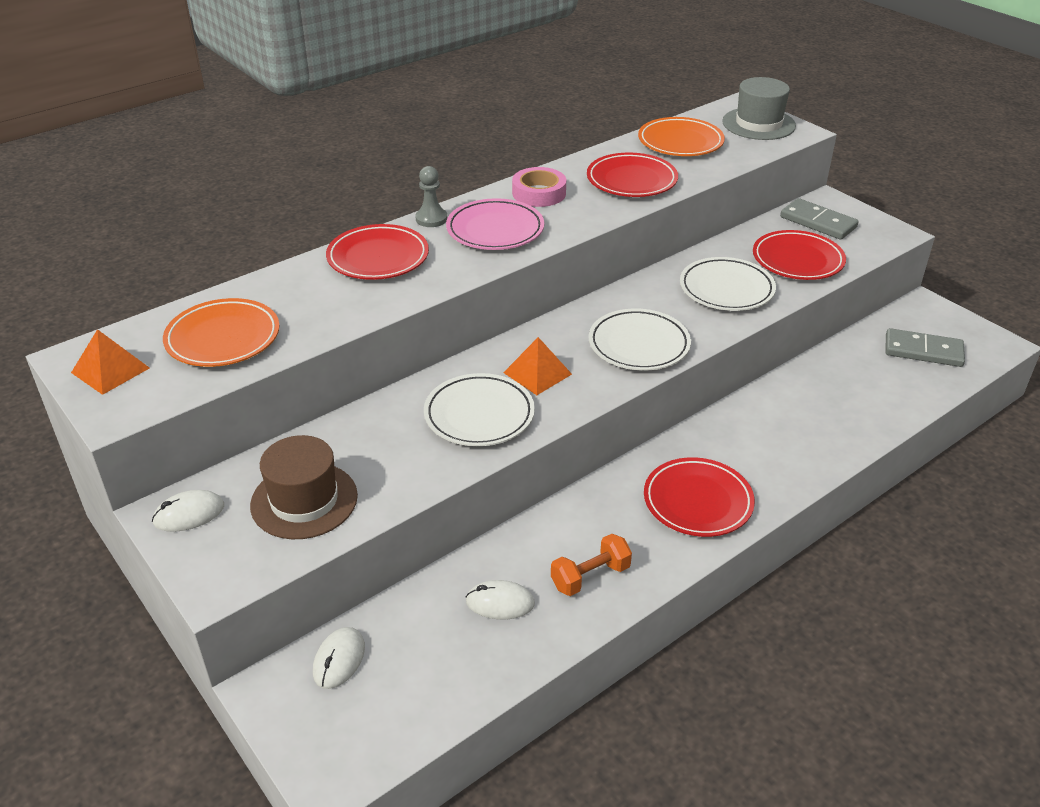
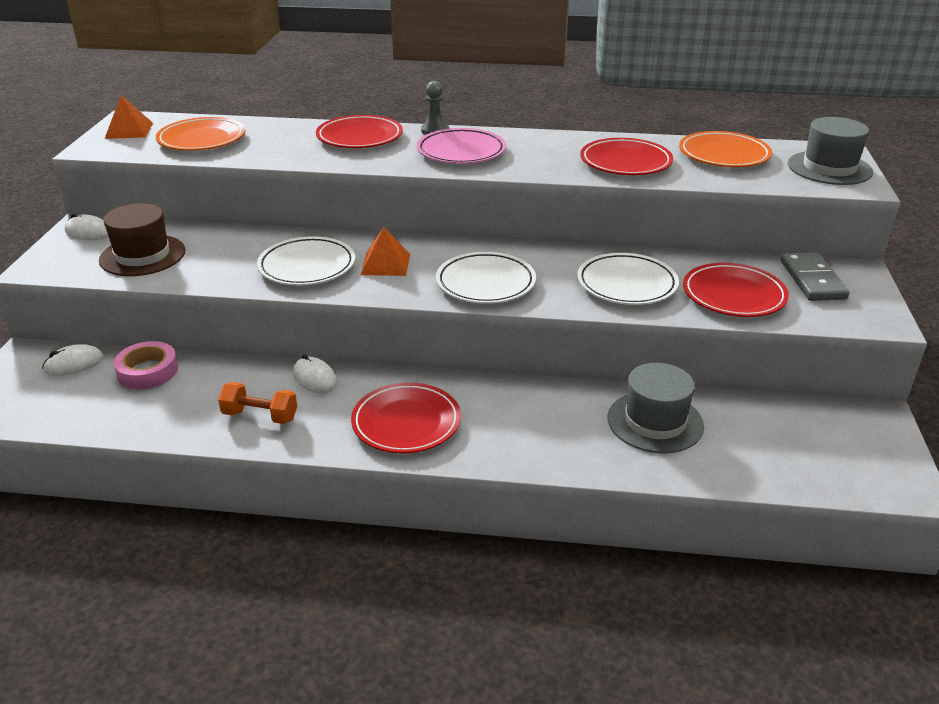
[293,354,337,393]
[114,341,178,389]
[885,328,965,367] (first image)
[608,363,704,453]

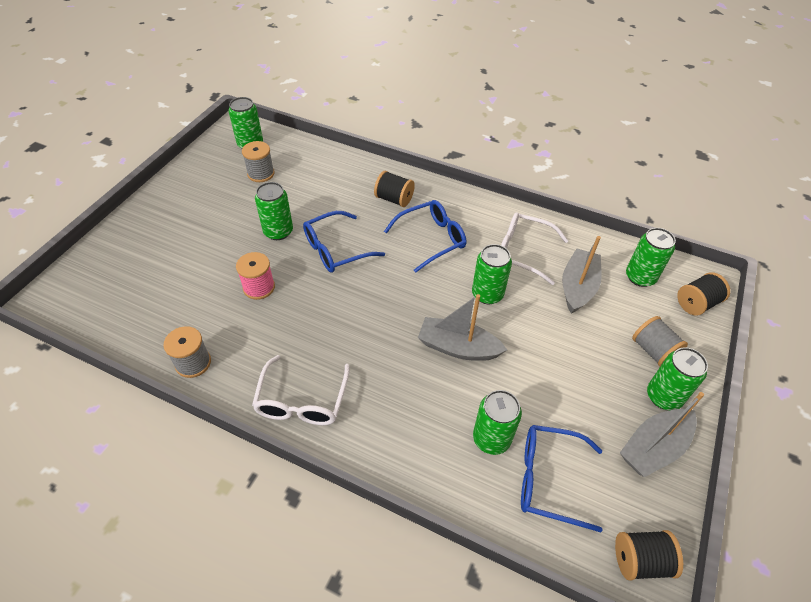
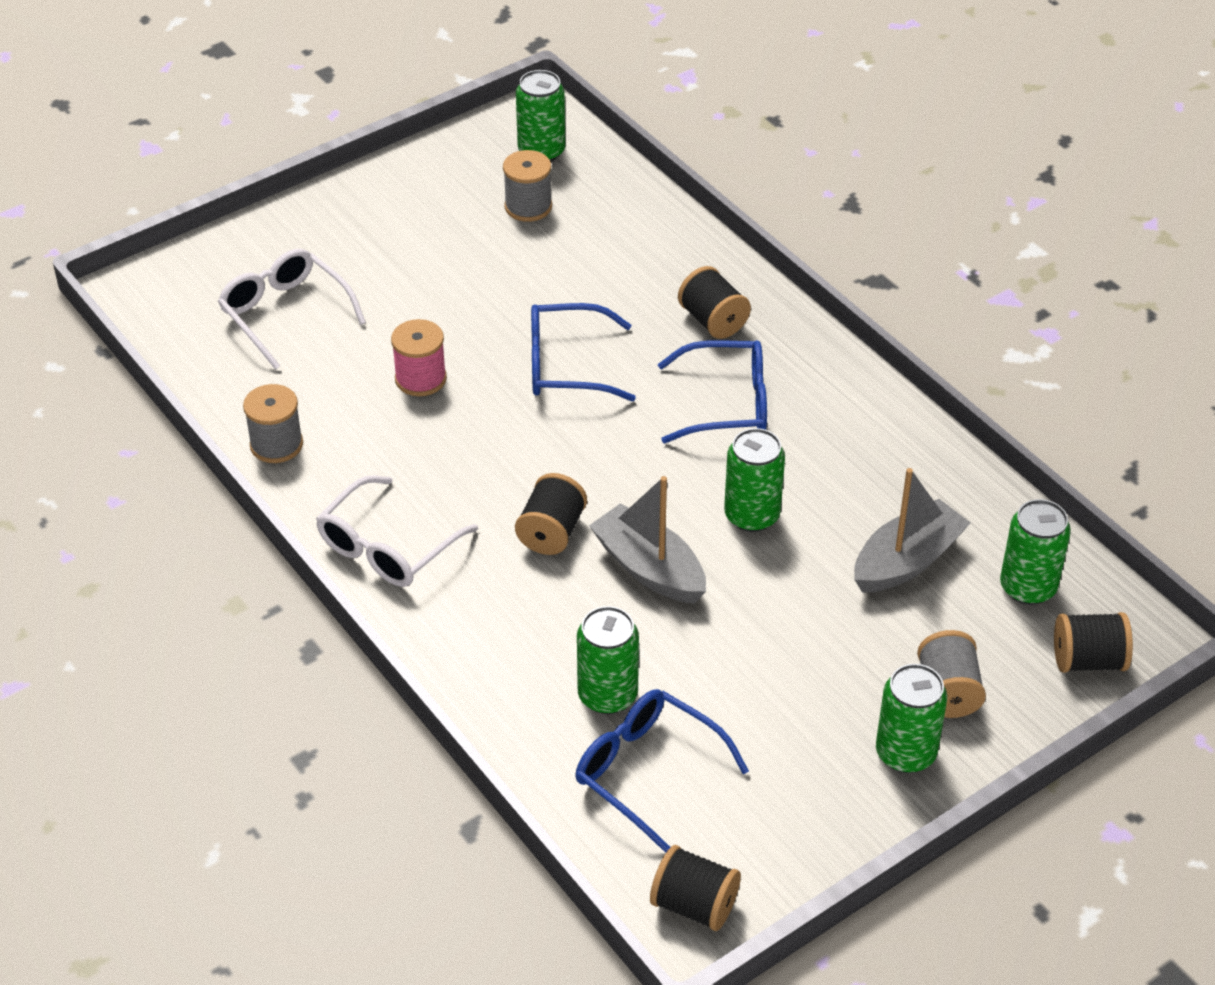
[255,182,293,240] (first image)
[218,249,366,370]
[620,392,704,477] (first image)
[515,473,587,555]

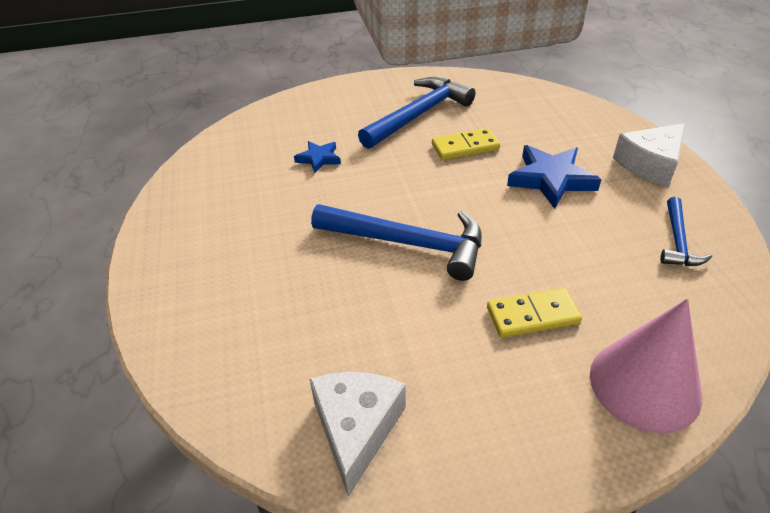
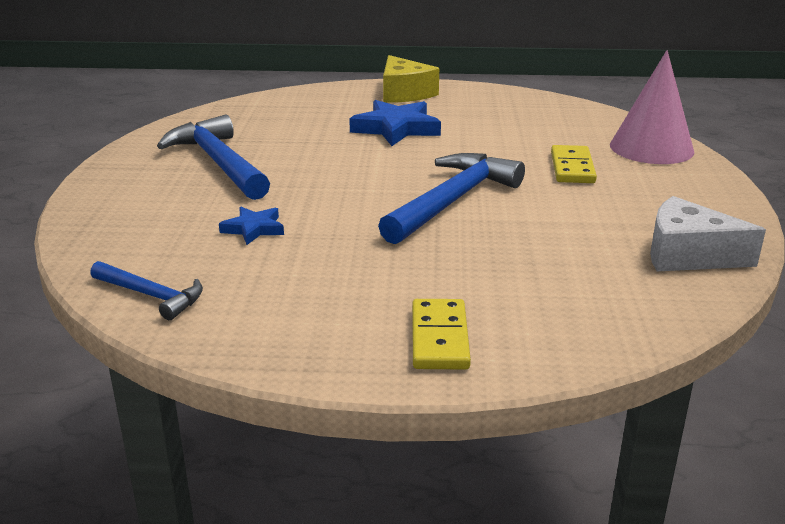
[412,299,471,370]
[383,55,439,103]
[90,261,203,320]

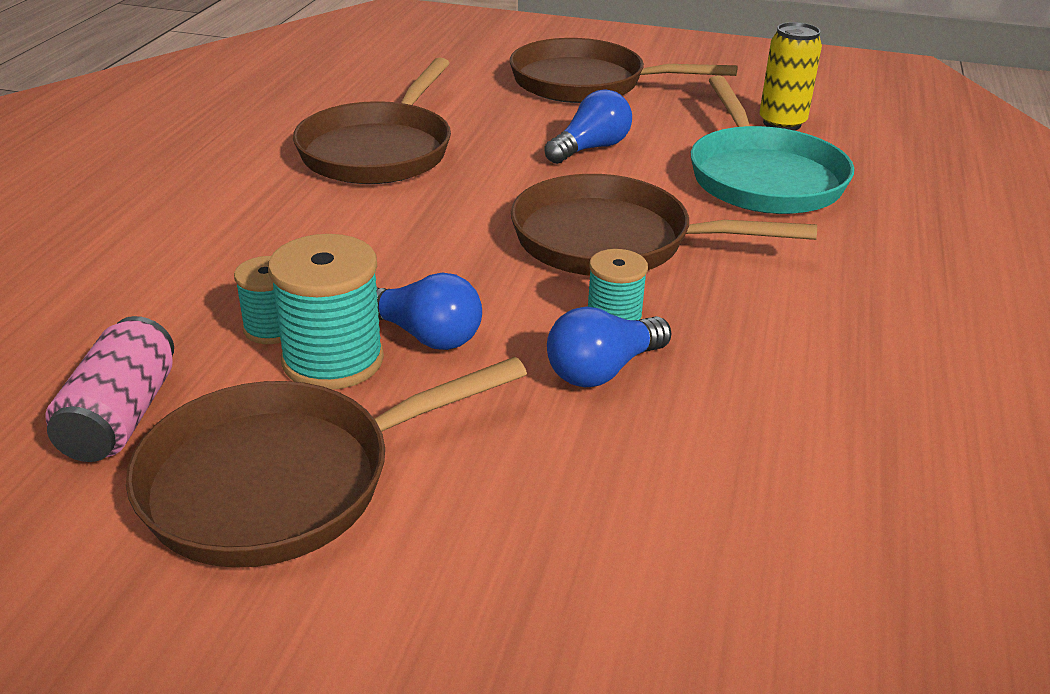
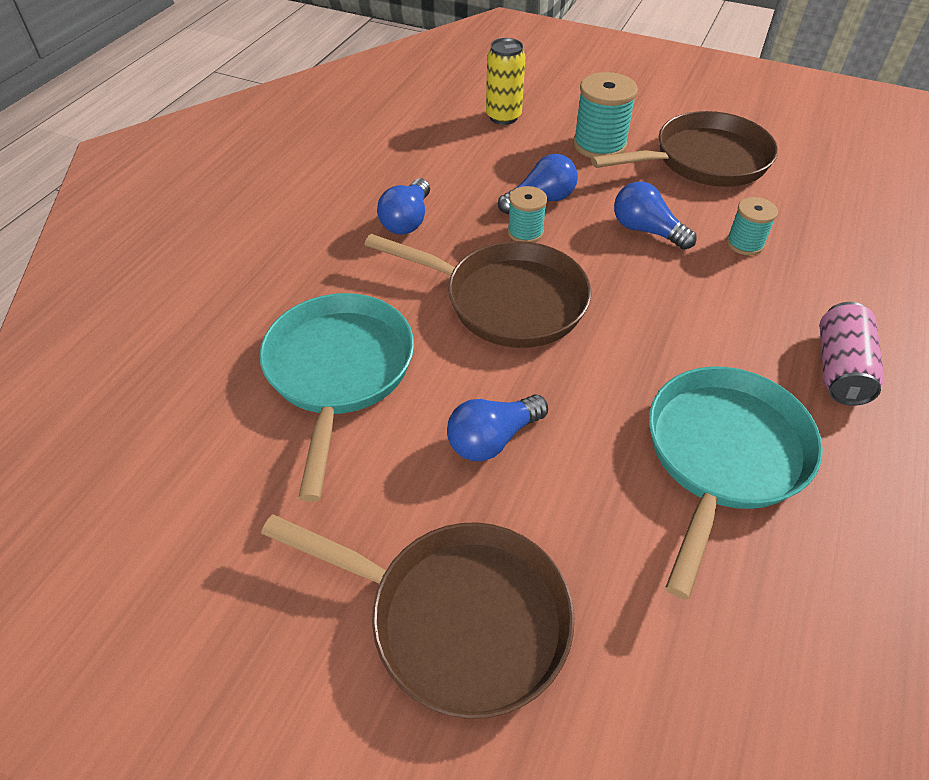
[820,302,884,406]
[573,72,638,158]
[649,366,823,599]
[486,38,526,125]
[377,178,430,235]

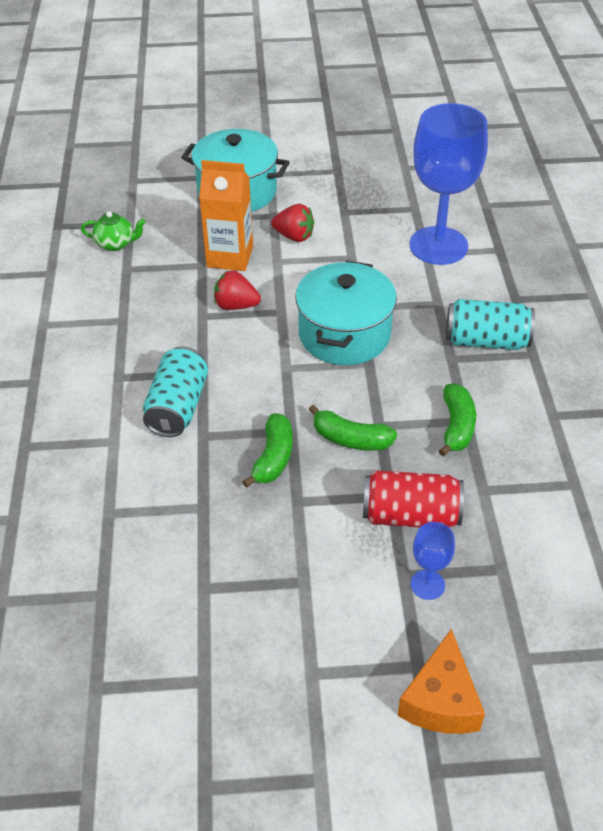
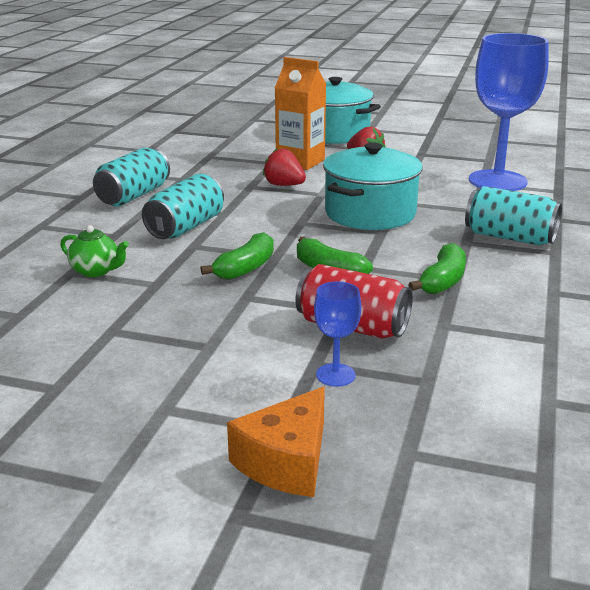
[60,225,129,277]
[93,148,170,206]

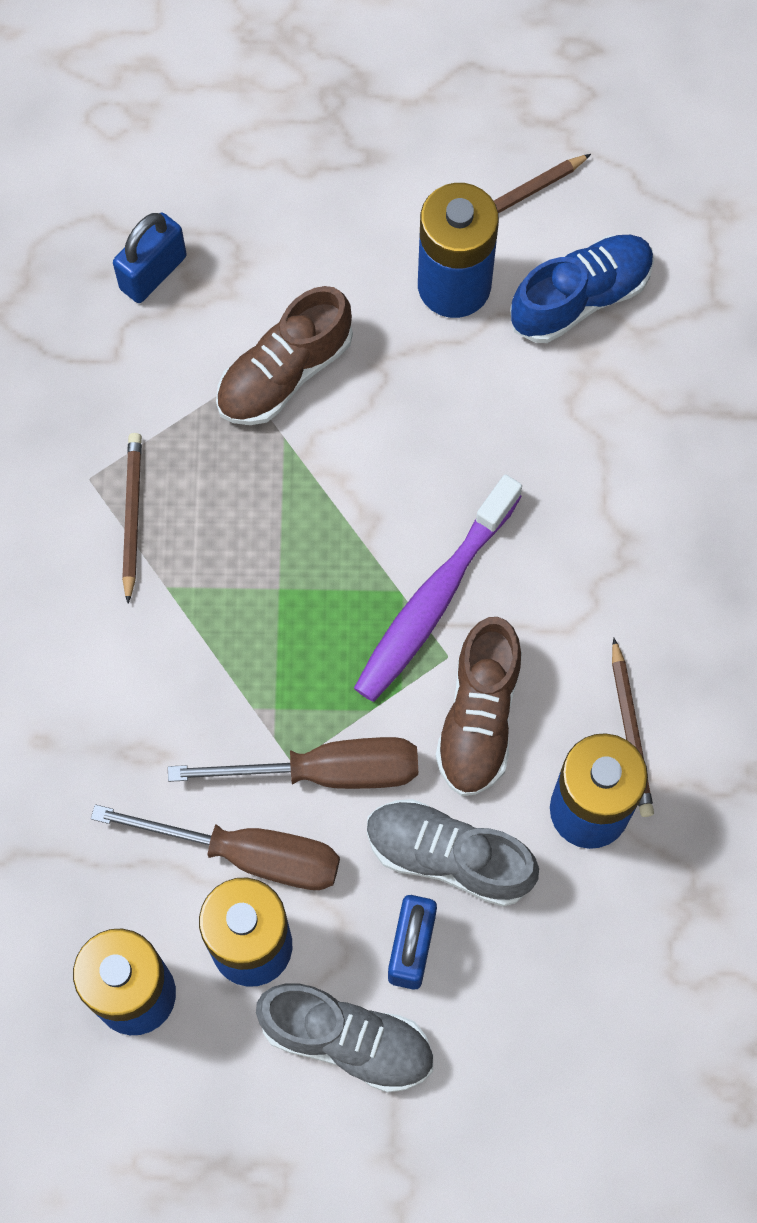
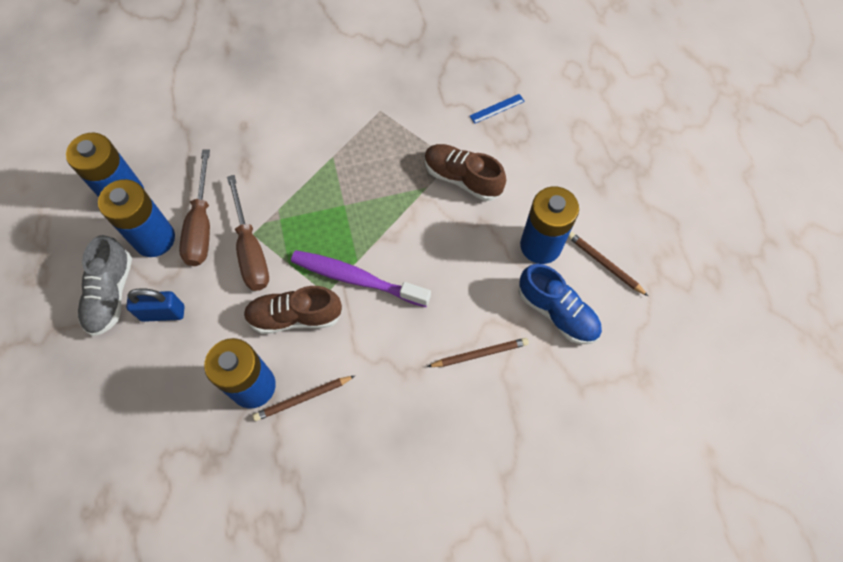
[470,94,525,124]
[427,338,529,367]
[367,799,539,906] (first image)

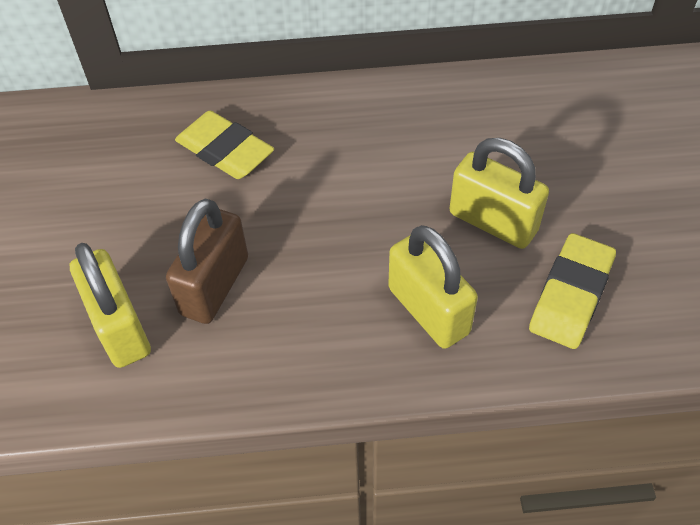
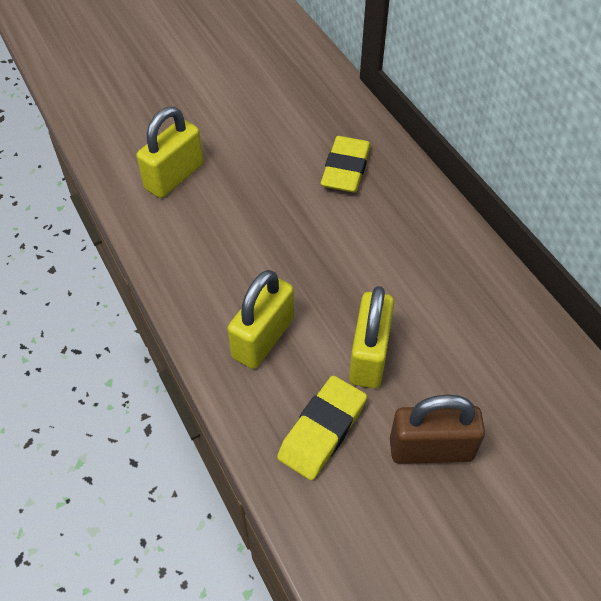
[390,395,485,464]
[277,376,367,480]

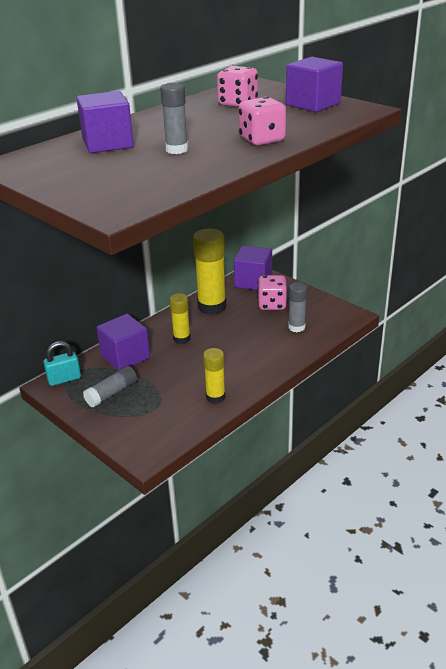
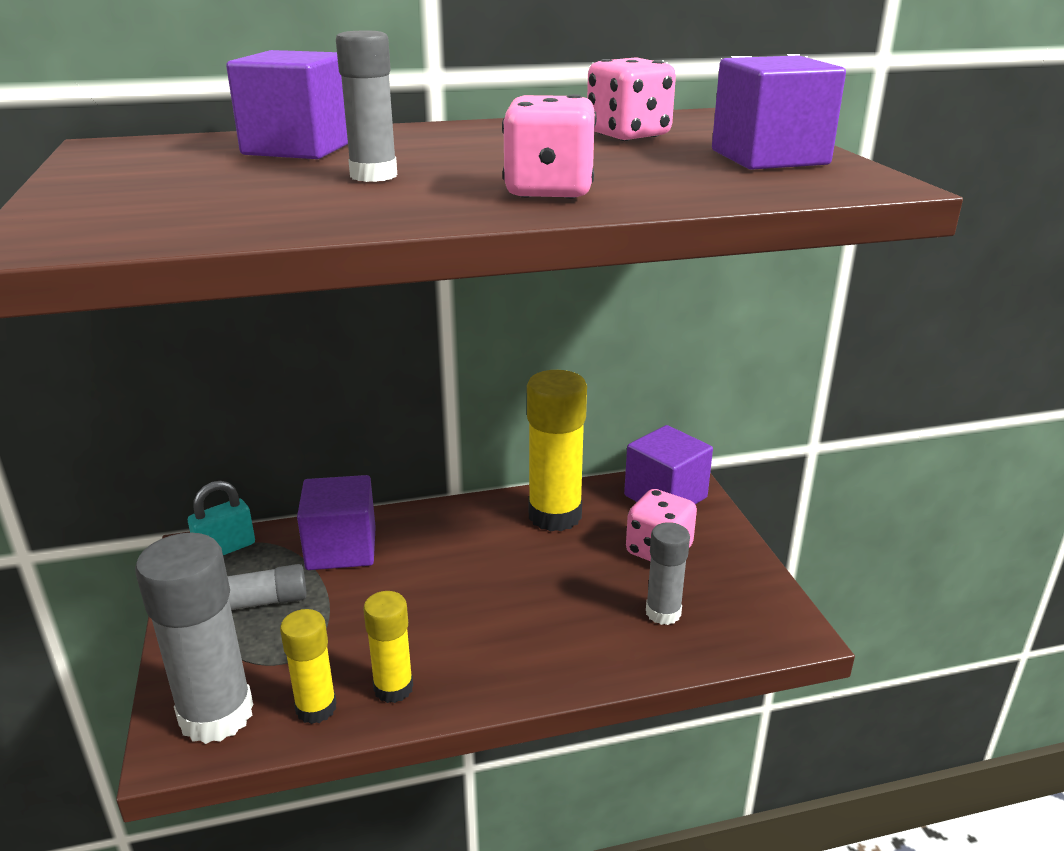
[188,481,255,555]
[280,609,336,724]
[135,533,253,744]

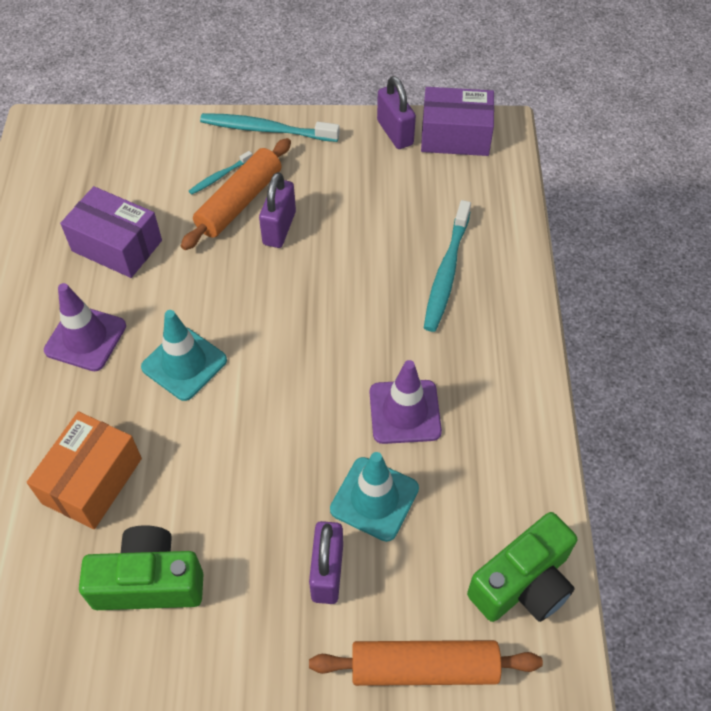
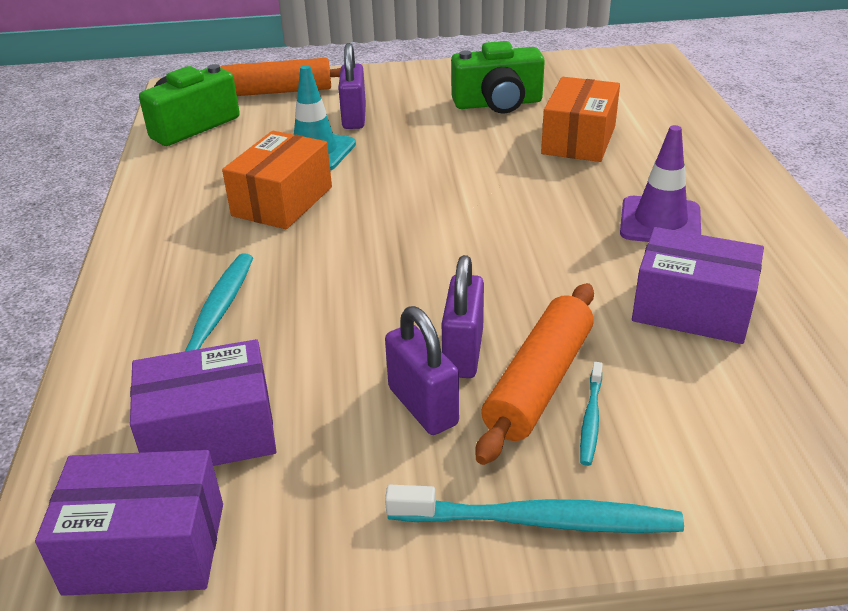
[141,310,227,401] (first image)
[580,362,603,466]
[222,131,332,229]
[385,306,459,435]
[130,339,277,466]

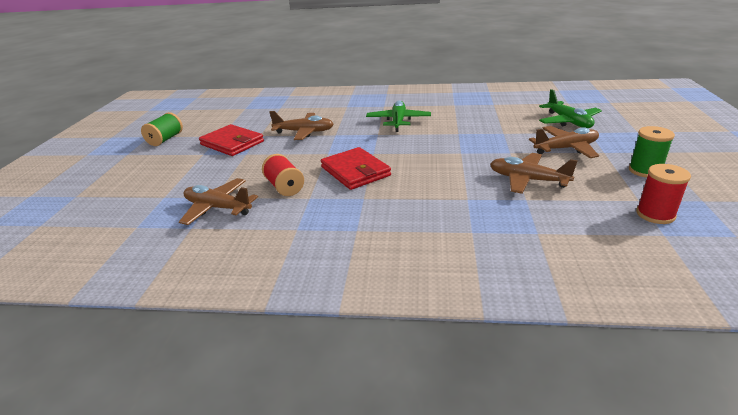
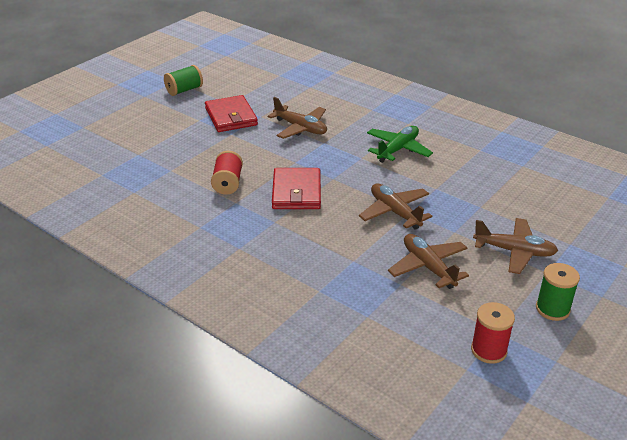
[359,183,432,230]
[539,89,602,128] (first image)

